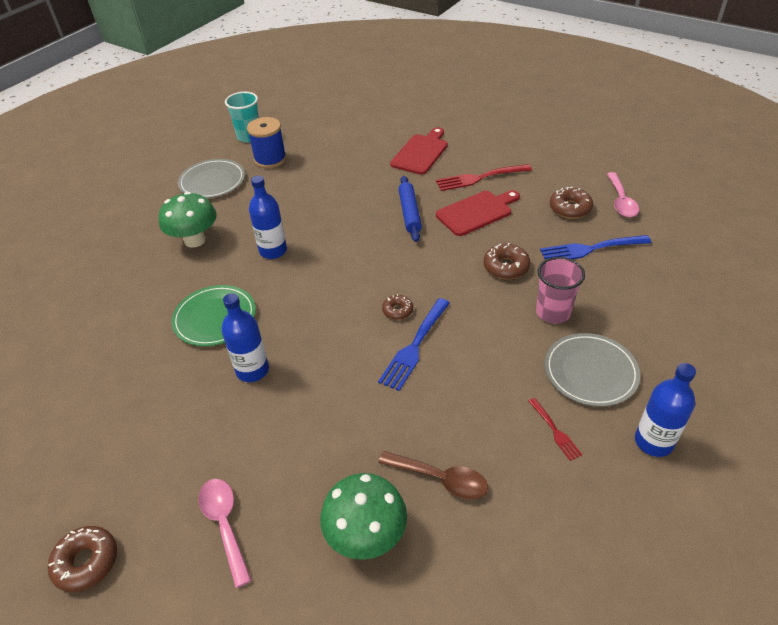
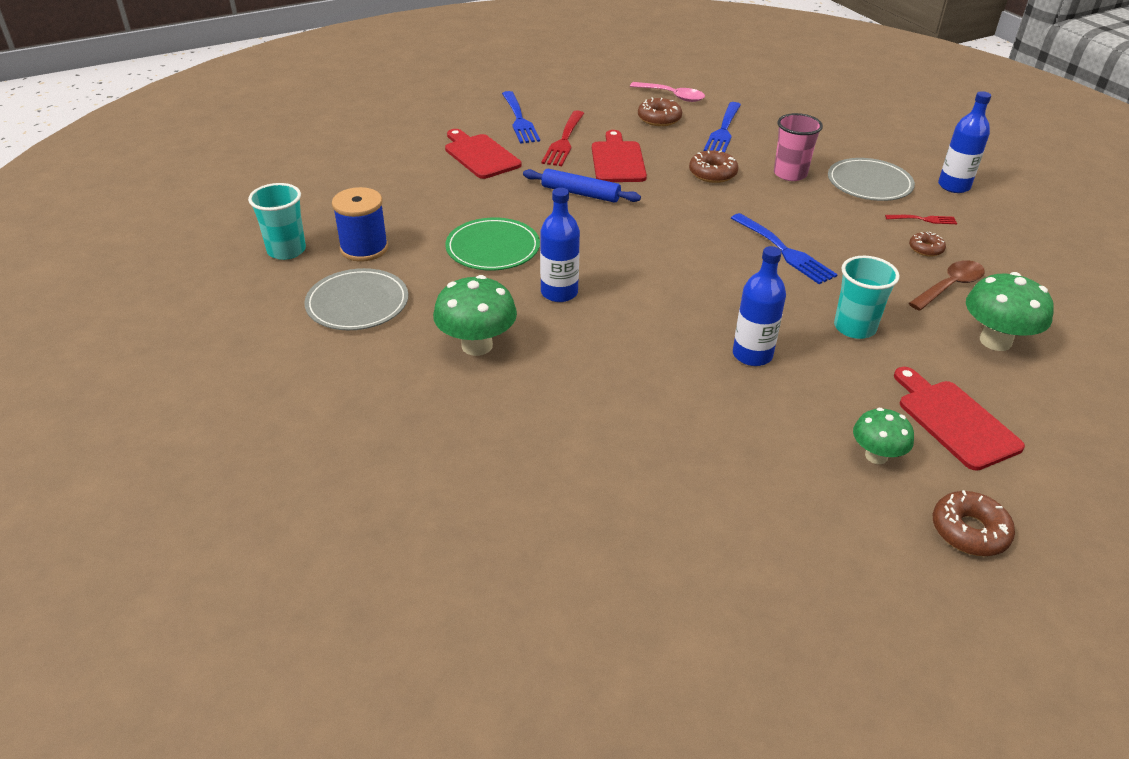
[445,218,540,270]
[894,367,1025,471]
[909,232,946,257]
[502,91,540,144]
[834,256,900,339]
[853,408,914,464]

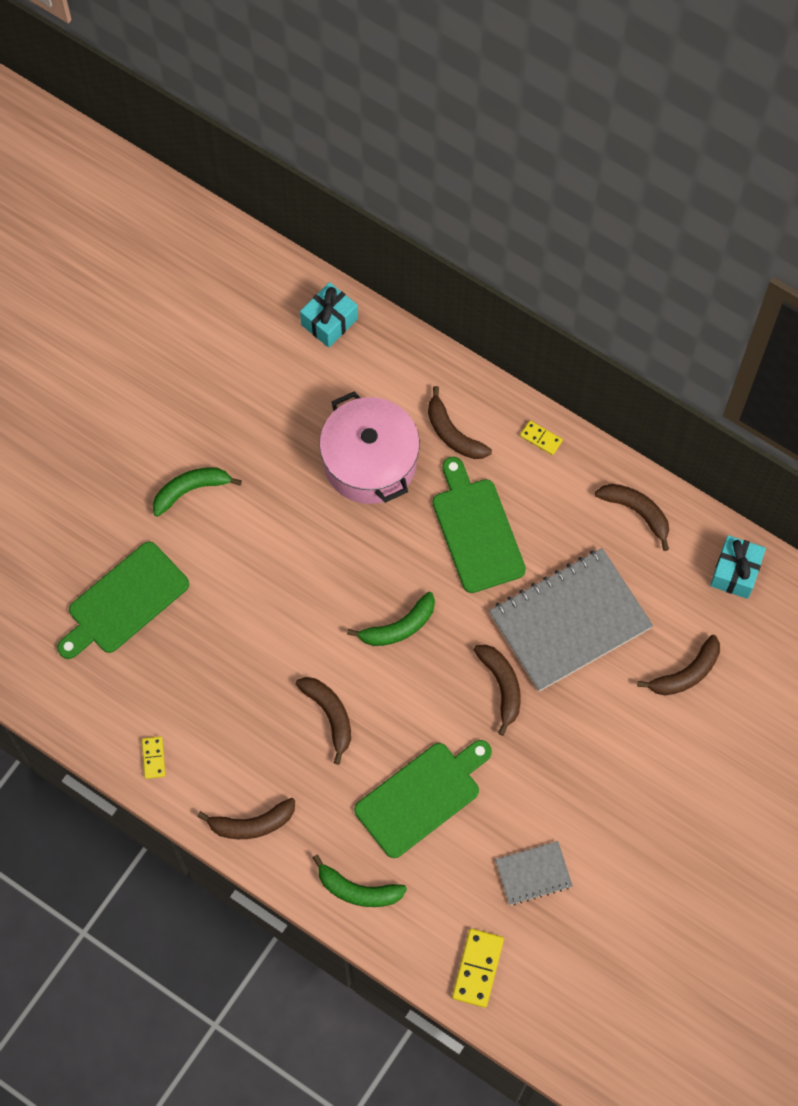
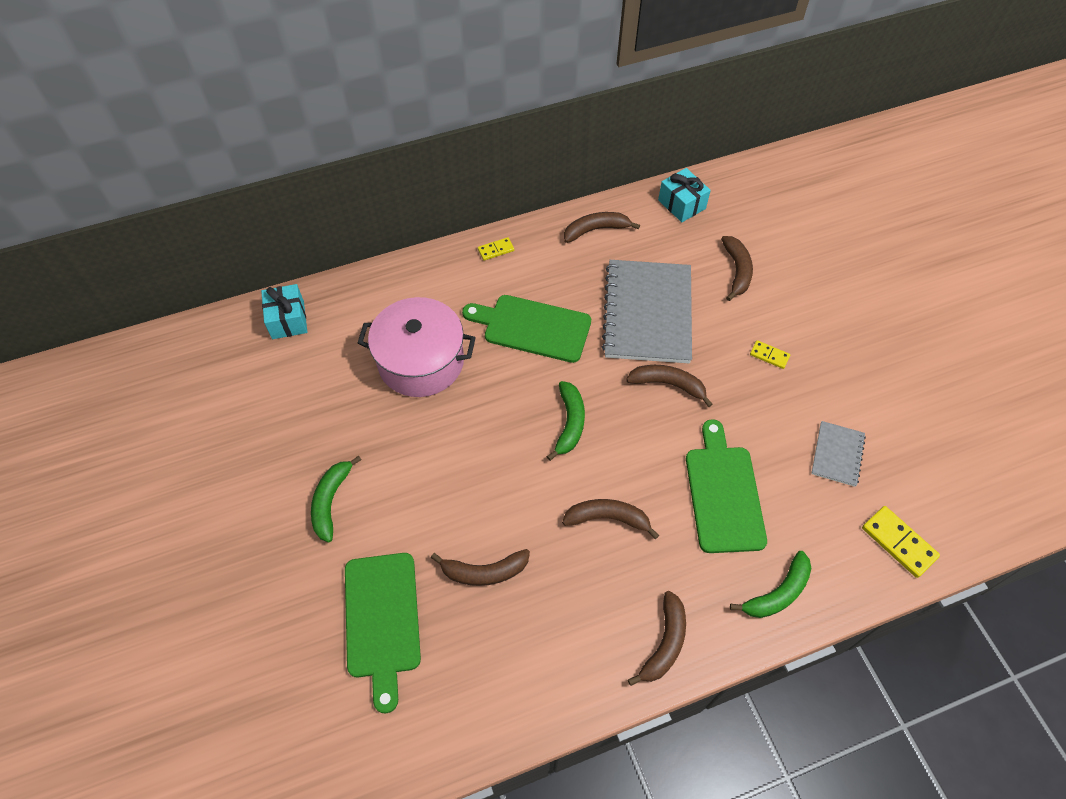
[750,340,790,369]
[431,549,530,586]

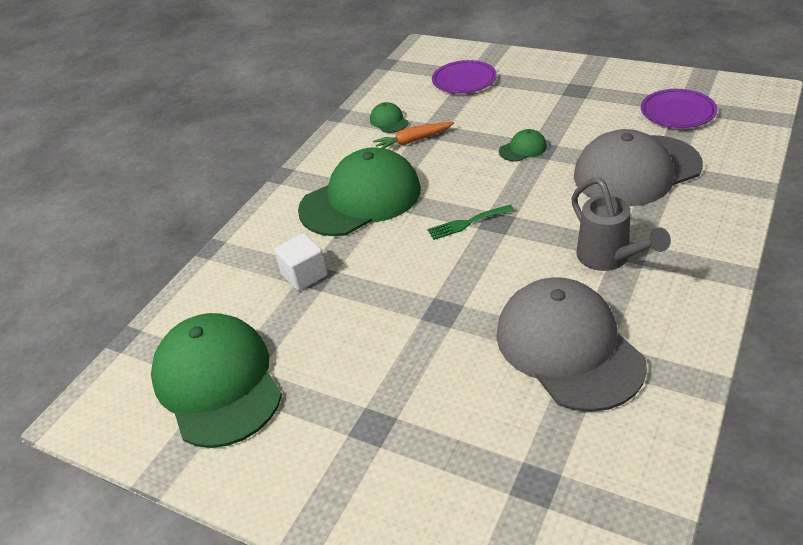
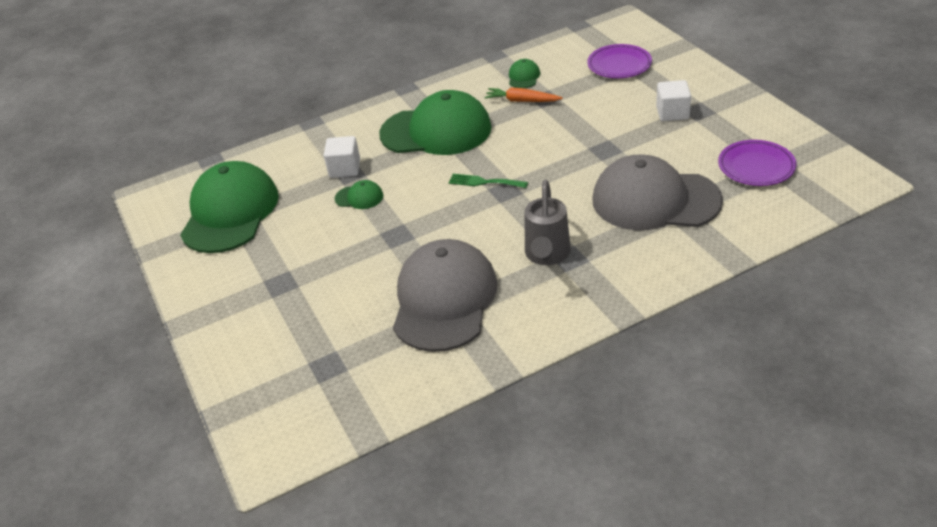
[335,180,383,209]
[656,80,691,121]

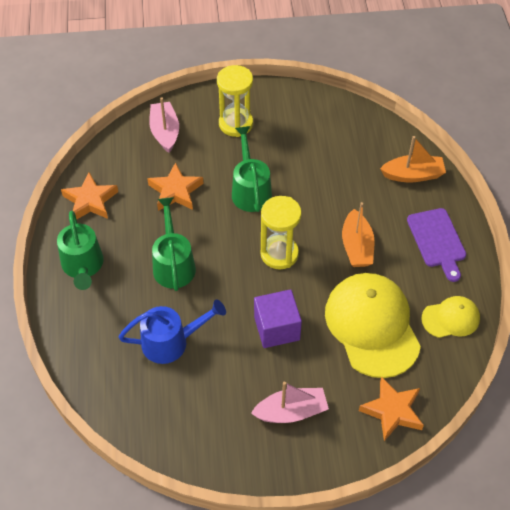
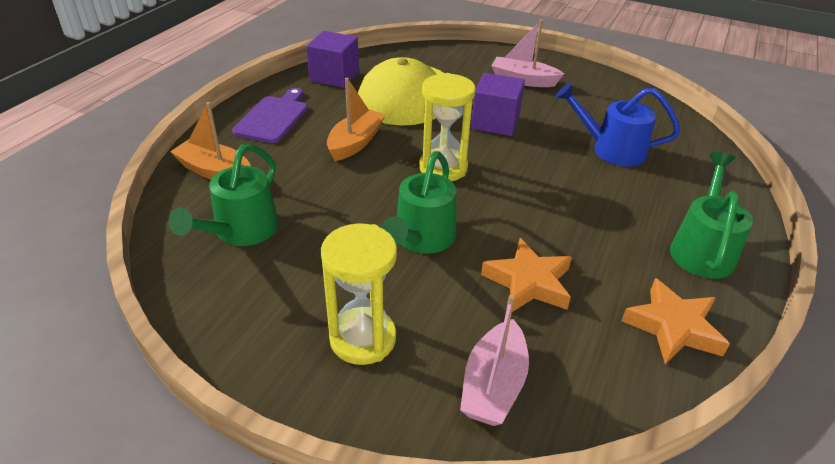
[168,144,279,246]
[359,376,424,441] (first image)
[306,31,359,88]

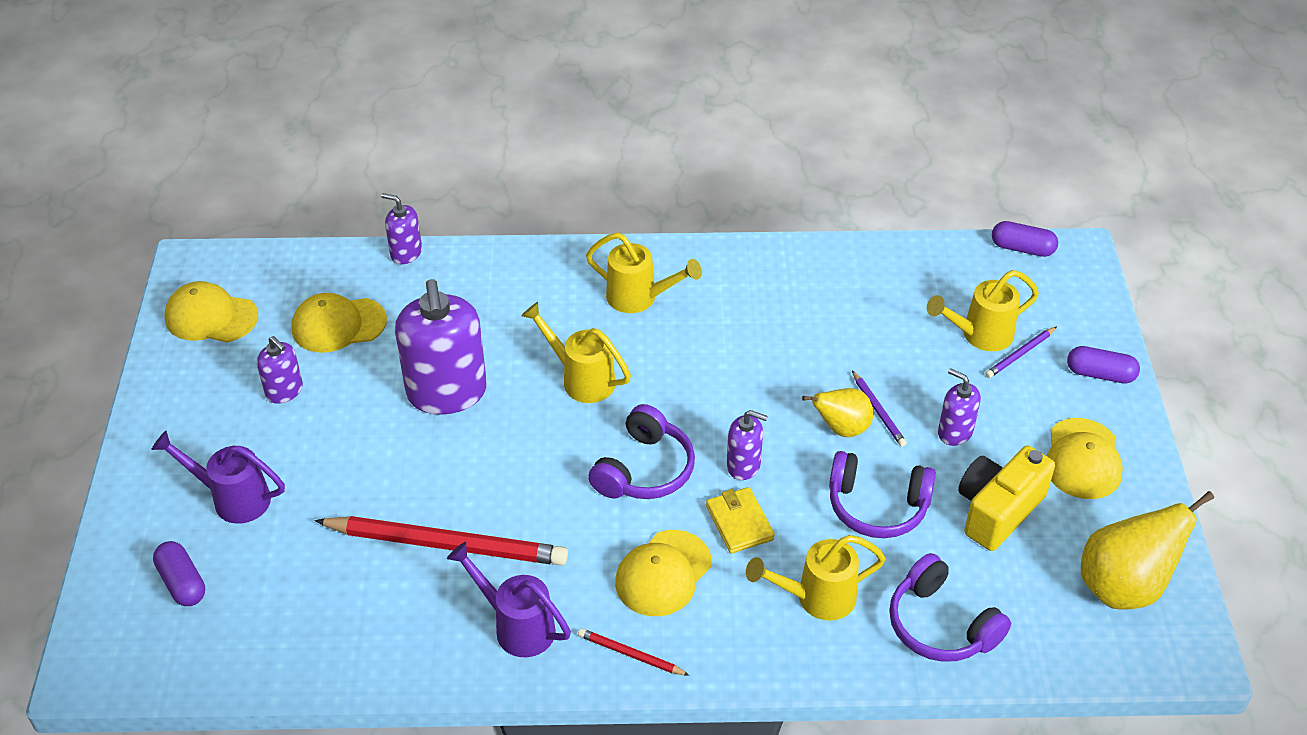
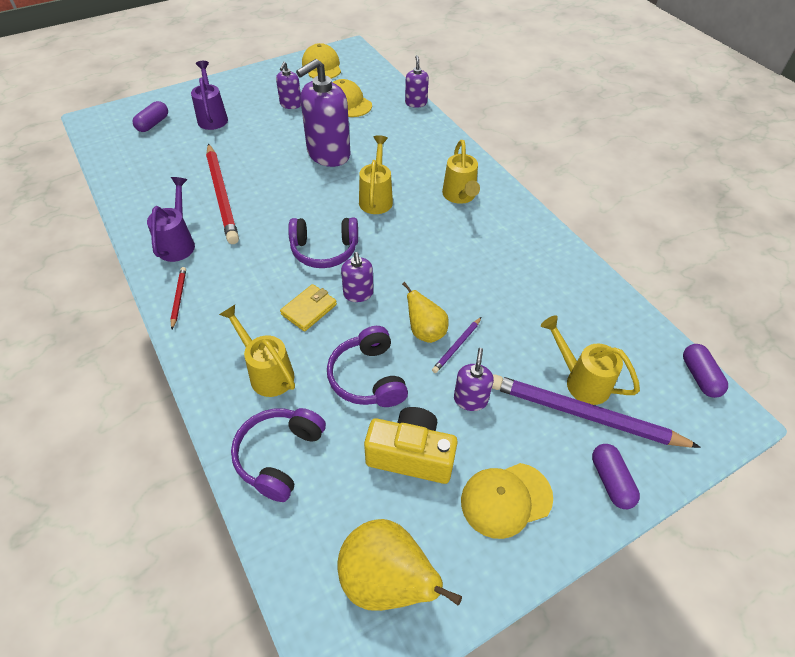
[615,530,711,616] (first image)
[492,374,701,448]

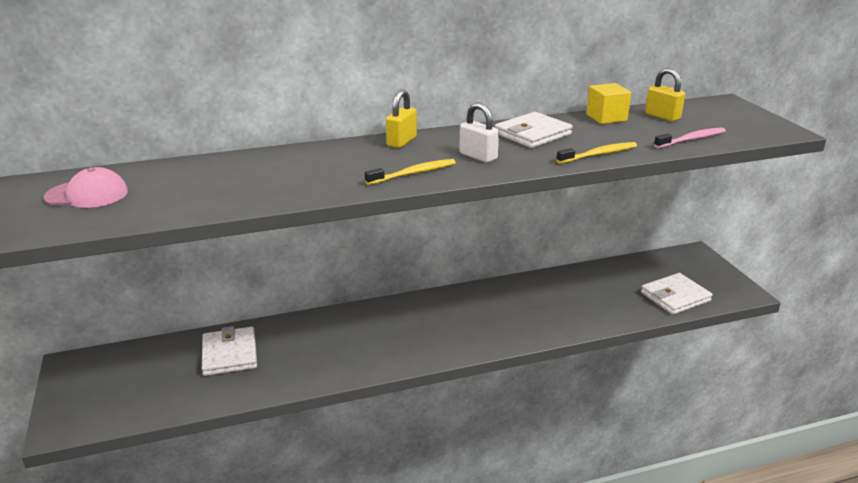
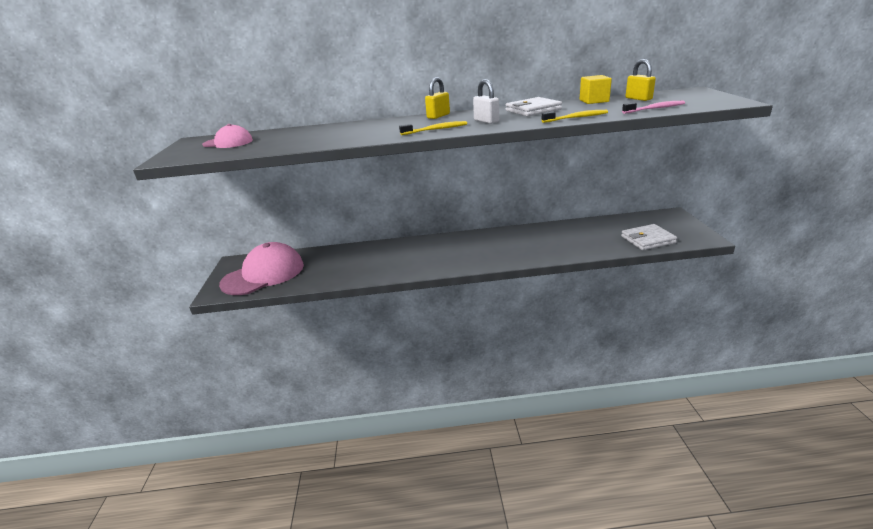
[202,326,257,376] (first image)
[219,242,304,295]

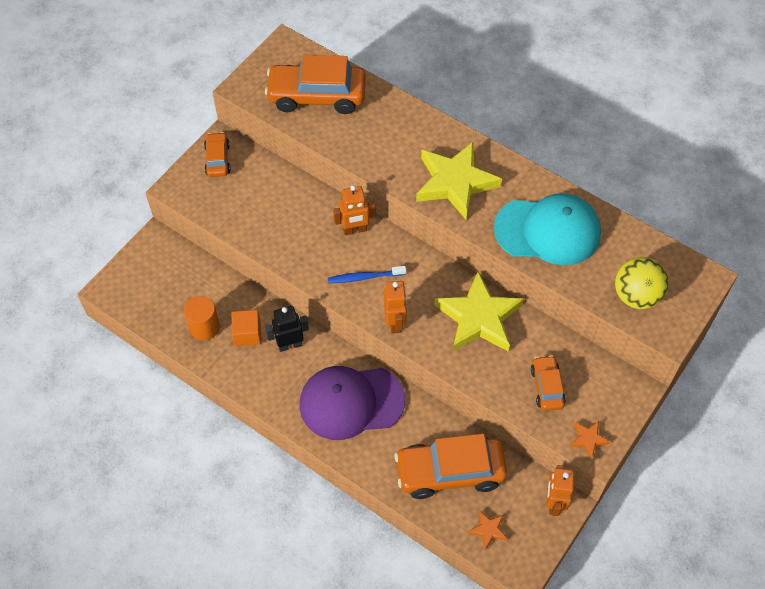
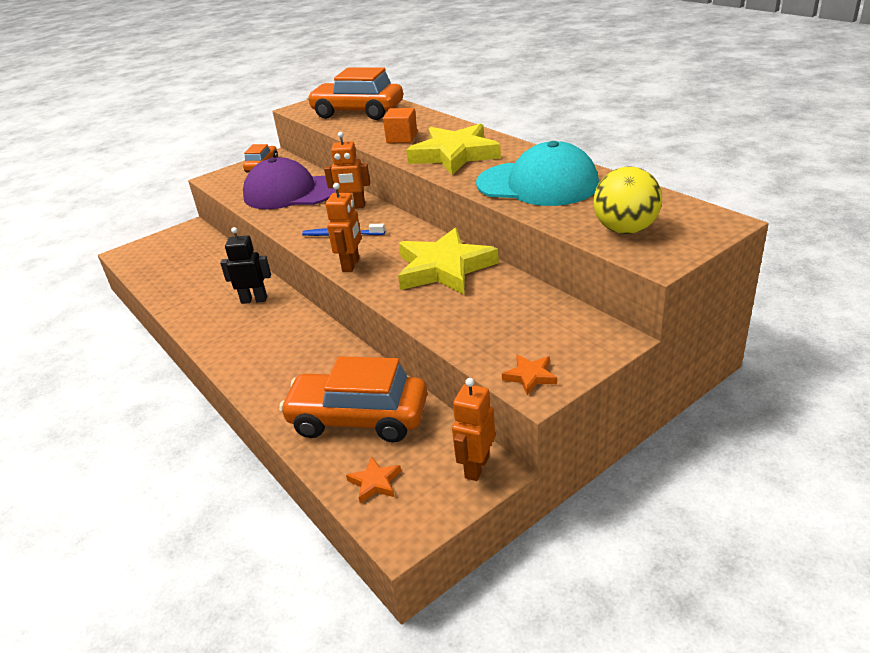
[184,296,220,340] (first image)
[383,108,417,143]
[243,157,336,209]
[531,355,566,411] (first image)

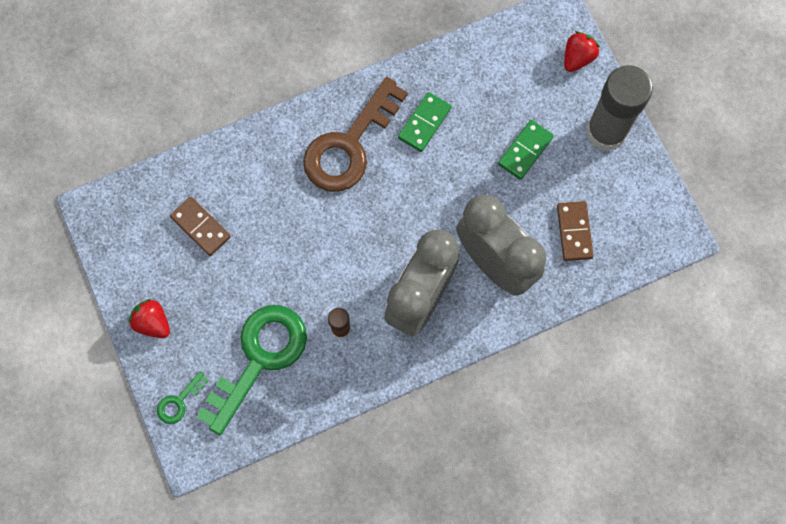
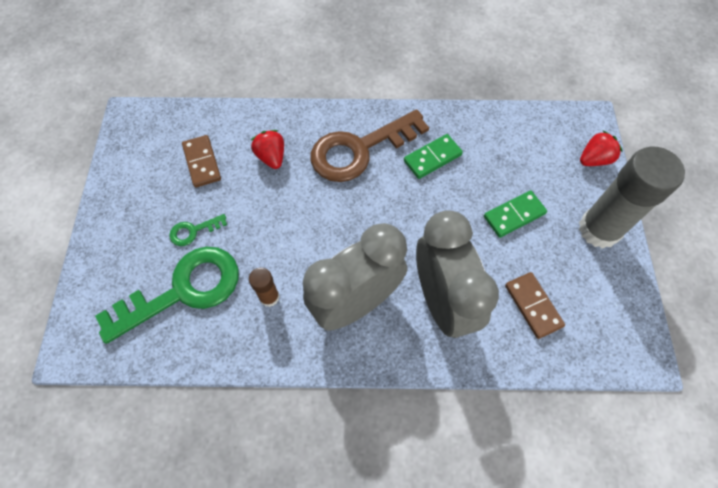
[251,130,284,169]
[169,214,227,246]
[505,272,565,339]

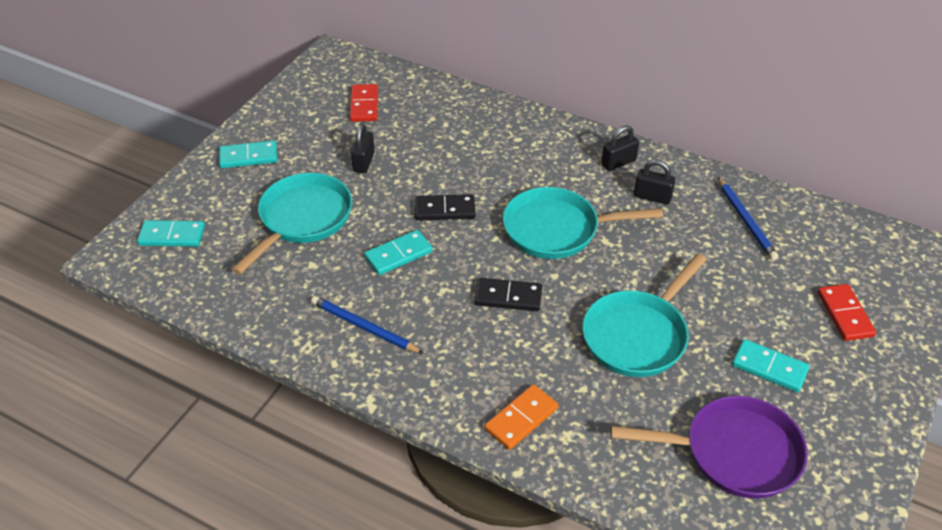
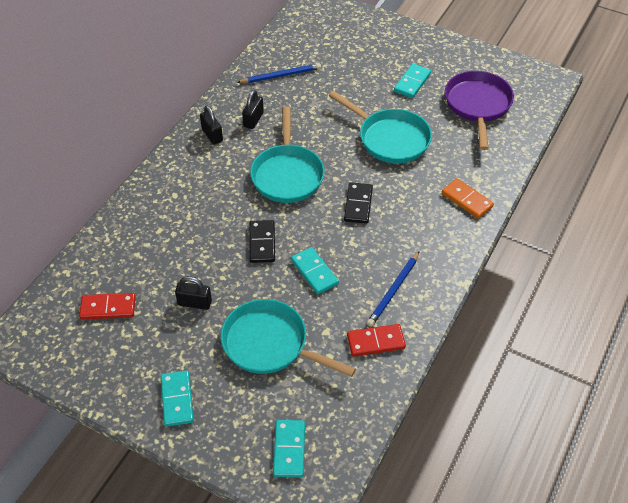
[347,324,406,356]

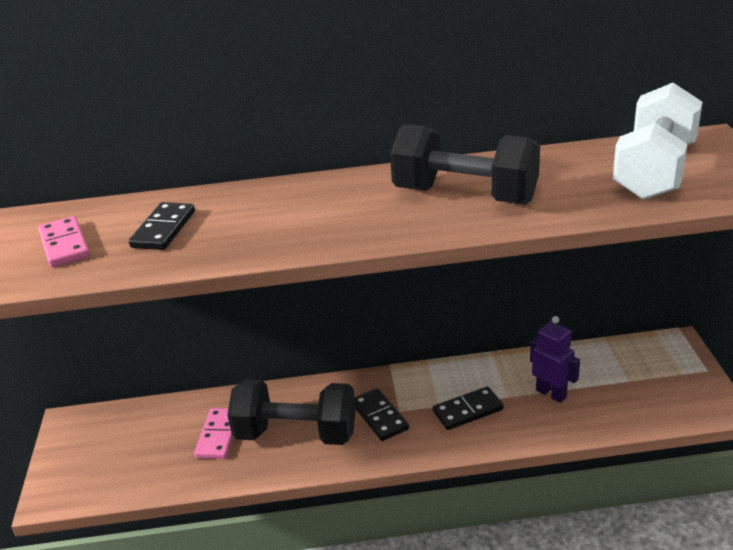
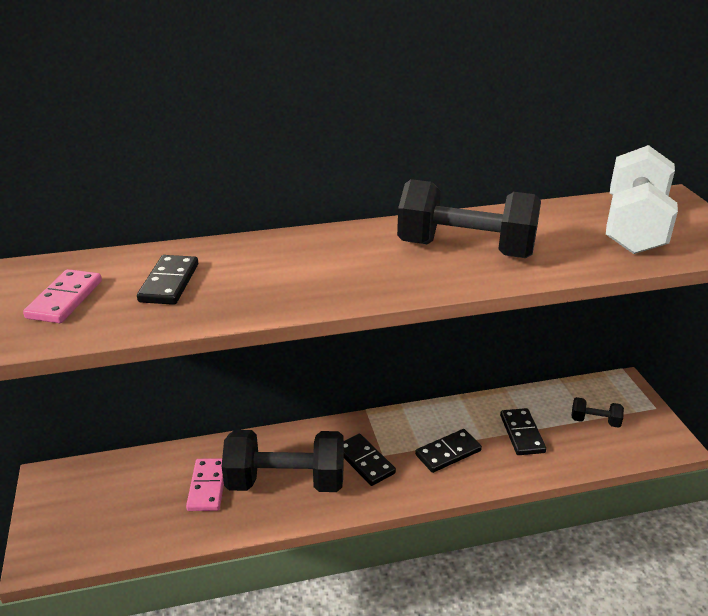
[23,269,102,323]
[500,408,546,455]
[572,397,624,428]

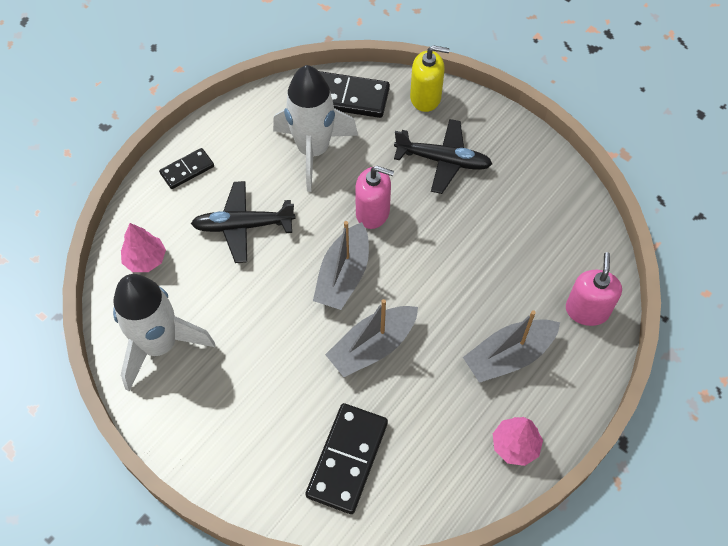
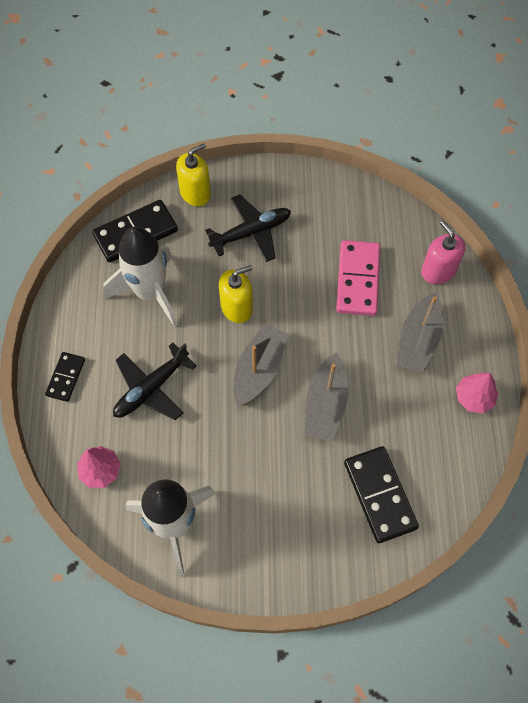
[233,323,288,406]
[219,265,253,323]
[336,240,380,316]

